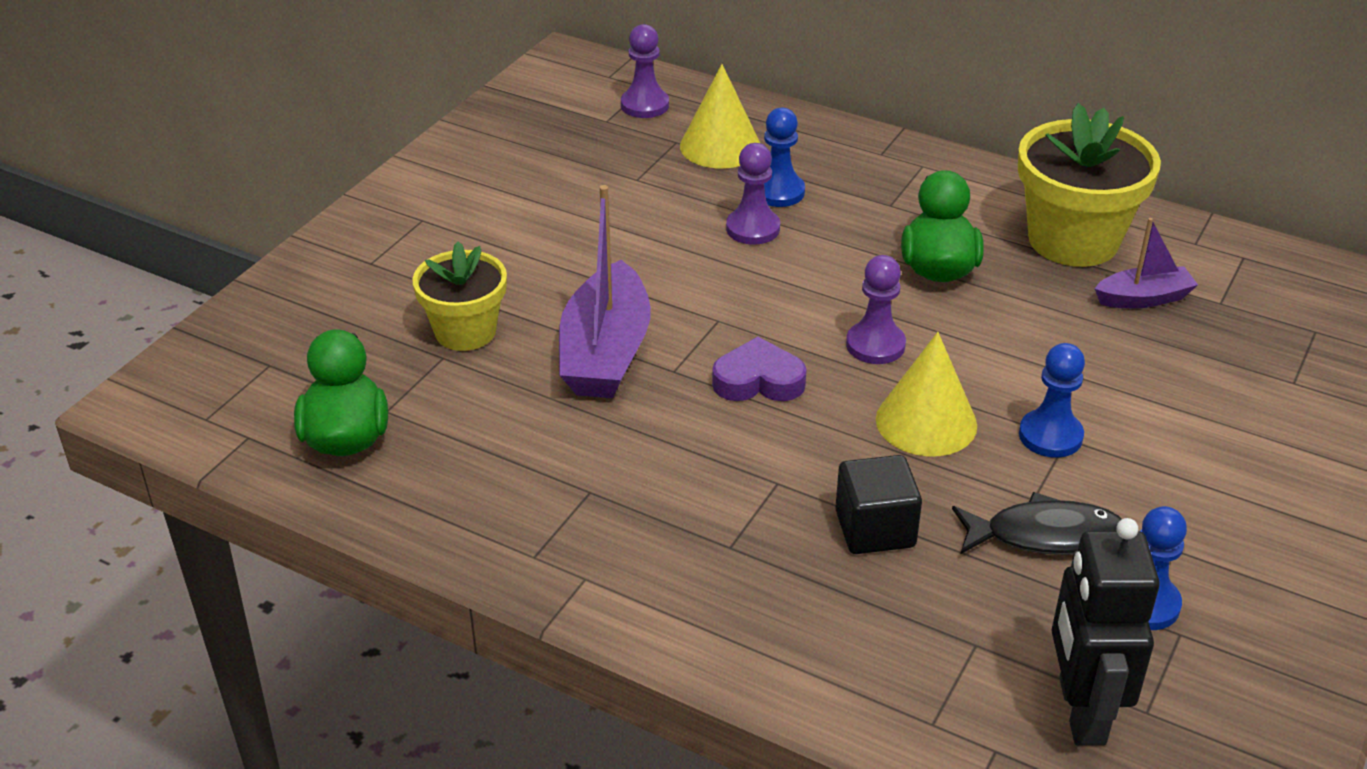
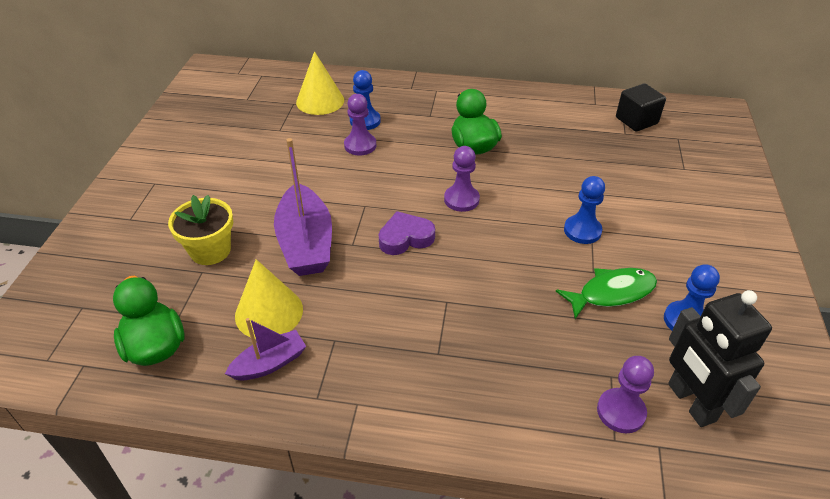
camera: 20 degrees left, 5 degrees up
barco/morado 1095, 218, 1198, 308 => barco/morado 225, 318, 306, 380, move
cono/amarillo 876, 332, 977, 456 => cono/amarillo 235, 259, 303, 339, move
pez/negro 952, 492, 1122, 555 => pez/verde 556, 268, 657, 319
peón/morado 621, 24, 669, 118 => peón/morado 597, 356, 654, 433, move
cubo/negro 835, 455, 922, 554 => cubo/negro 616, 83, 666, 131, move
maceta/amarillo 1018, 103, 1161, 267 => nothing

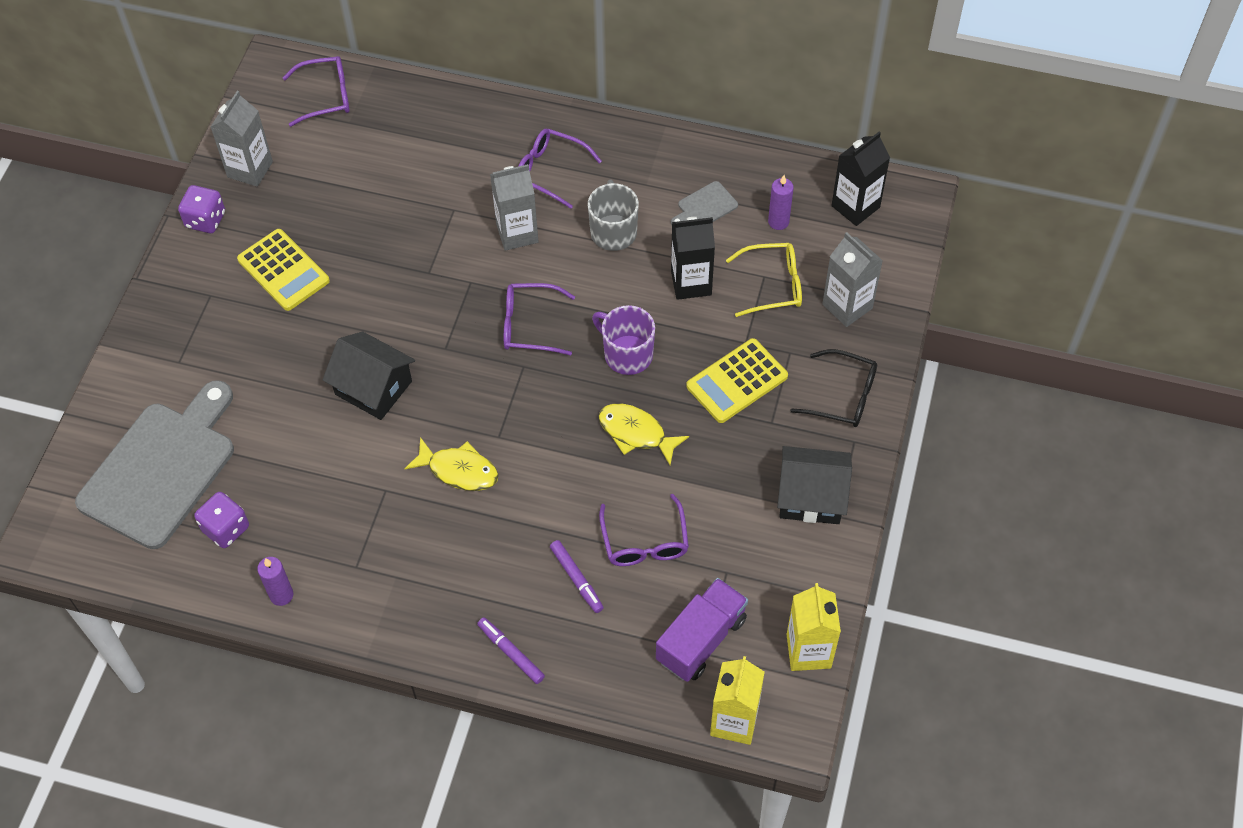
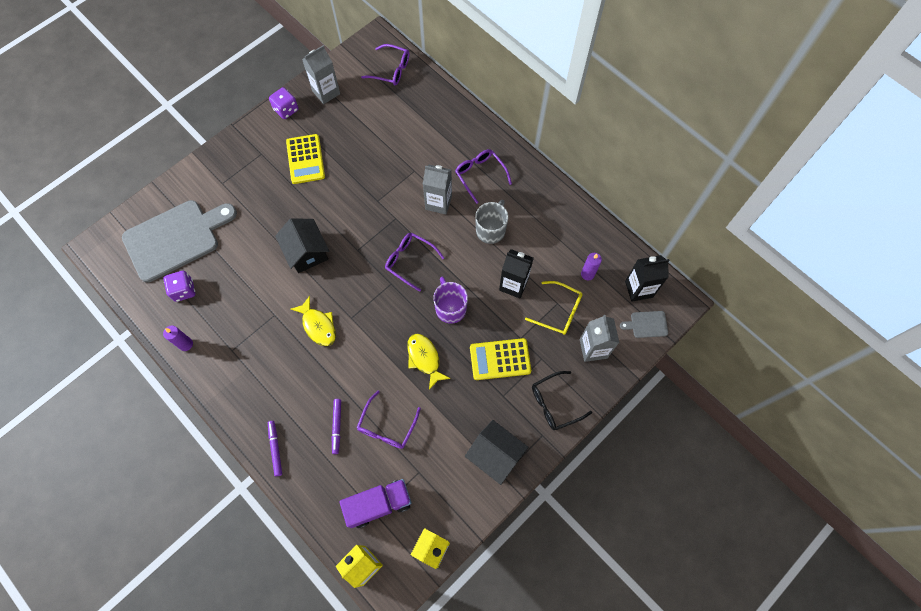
camera: 30 degrees right, 10 degrees up
gafas/negro 790, 349, 877, 427 => gafas/negro 532, 371, 592, 430, 105 degrees clockwise
tabla de cortar/gris 671, 181, 738, 225 => tabla de cortar/gris 620, 311, 668, 338, move

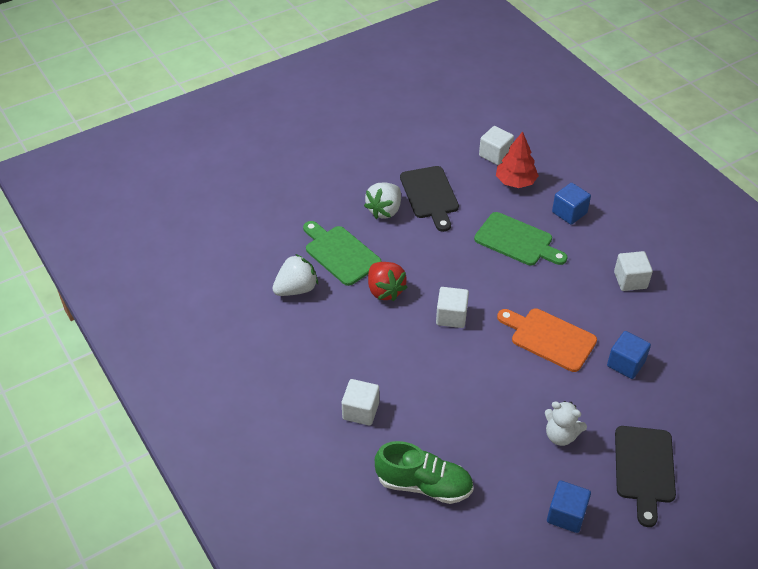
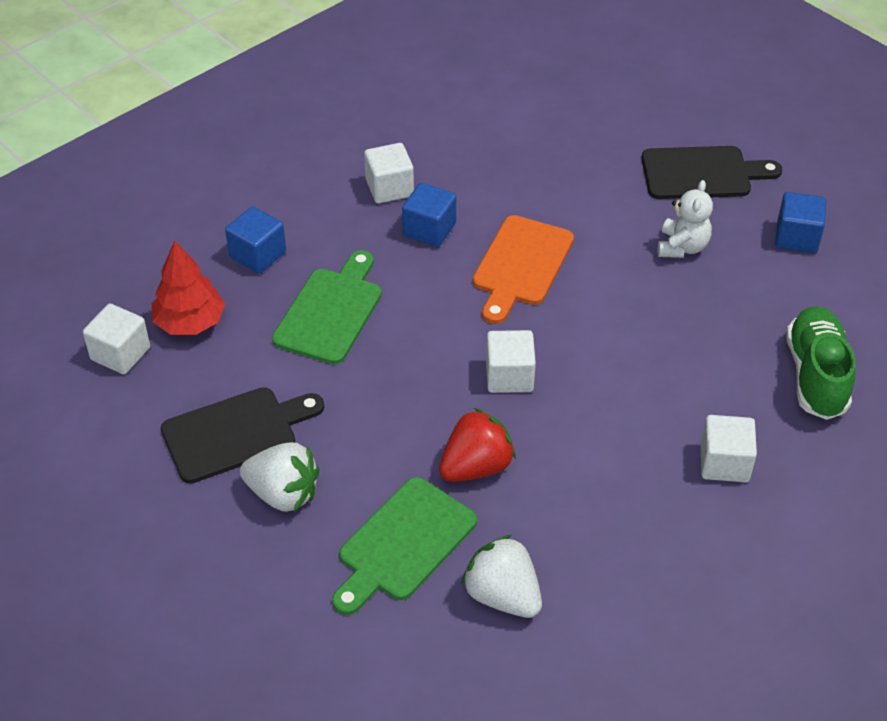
camera: 100 degrees left, 0 degrees up
cubo/azul 607, 331, 651, 379 => cubo/azul 402, 183, 456, 247, move

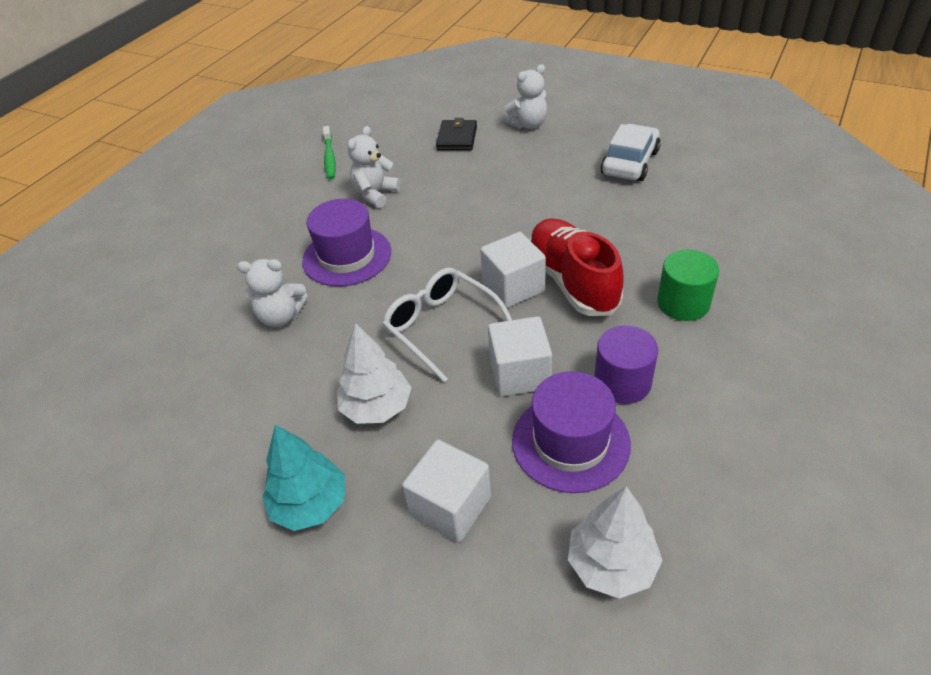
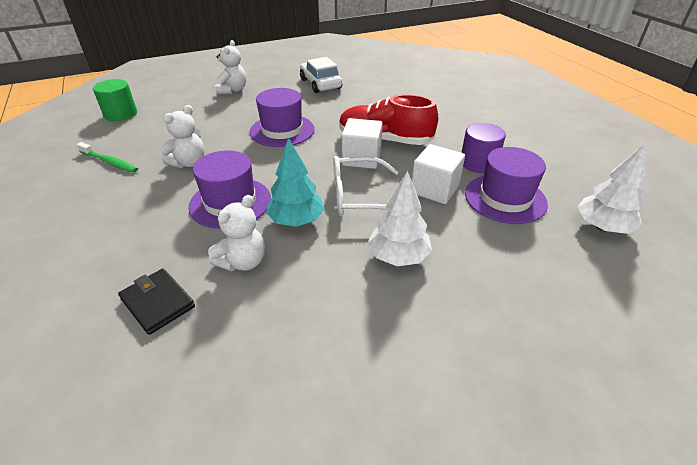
camera: 55 degrees left, 5 degrees down
cilindro/verde 657, 250, 719, 321 => cilindro/verde 93, 79, 137, 121, move
cartera/negro 436, 118, 477, 151 => cartera/negro 118, 269, 195, 335, move
osito/blanco 348, 126, 401, 208 => osito/blanco 160, 105, 205, 168, 120 degrees counterclockwise
nothing => sombrero/morado 250, 88, 315, 147
árbol/turquesa 262, 425, 345, 531 => árbol/turquesa 266, 138, 325, 227, move
cubo/blanco 402, 440, 491, 543 => nothing

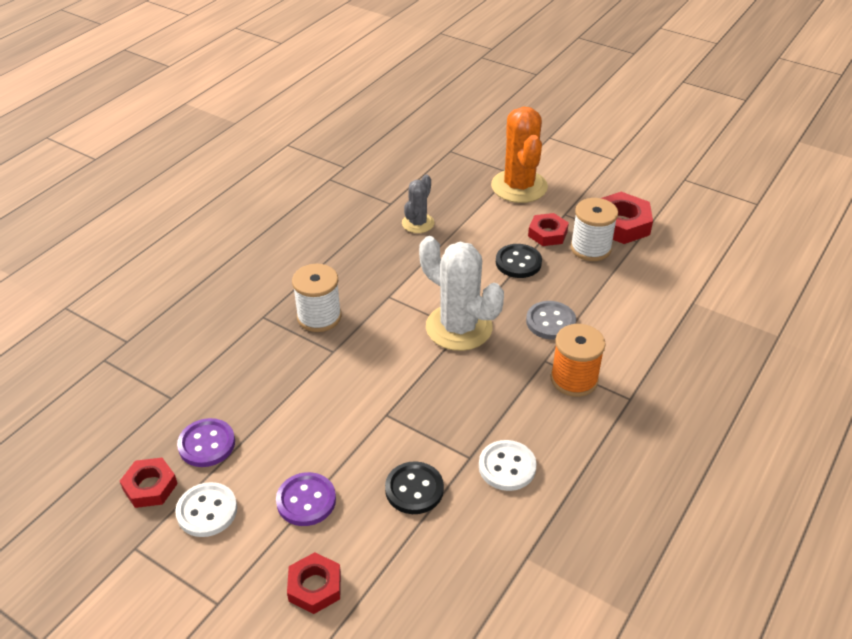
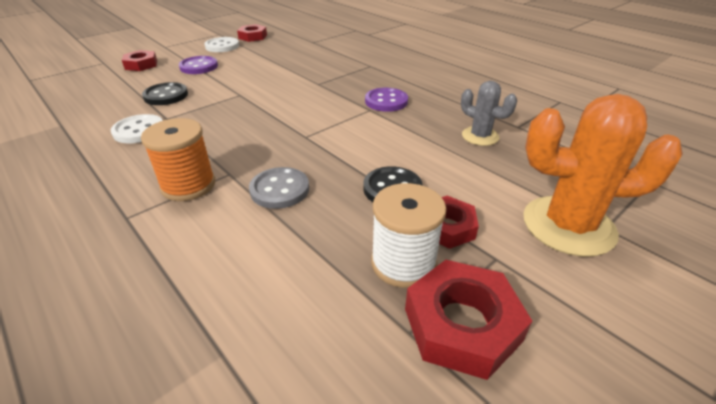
camera: 105 degrees right, 5 degrees down
botón/morado 177, 418, 235, 467 => botón/morado 365, 88, 408, 112, move
carrete/blanco 292, 264, 342, 332 => nothing
cactus/blanco 419, 236, 504, 351 => nothing

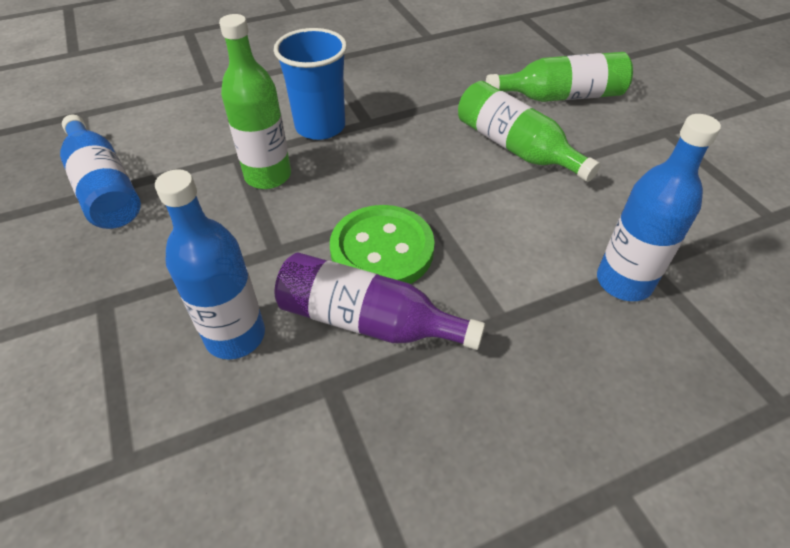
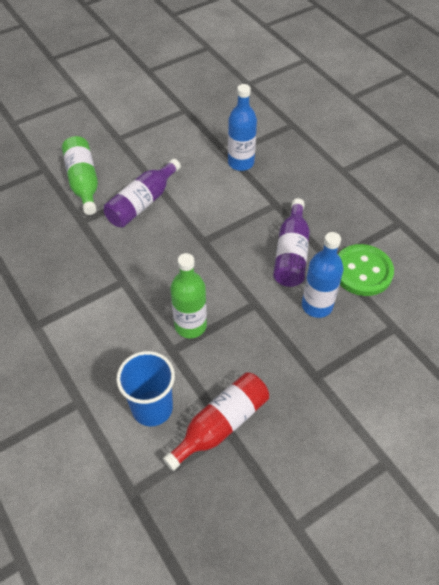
camera: 100 degrees left, 5 degrees up
botella/verde 458, 81, 600, 182 => botella/morado 104, 159, 181, 228
vaso/azul 274, 28, 347, 140 => vaso/azul 117, 351, 175, 426, move
botella/azul 60, 115, 141, 229 => botella/rojo 163, 372, 269, 471
botón/verde 330, 205, 435, 284 => botón/verde 338, 244, 394, 296, move

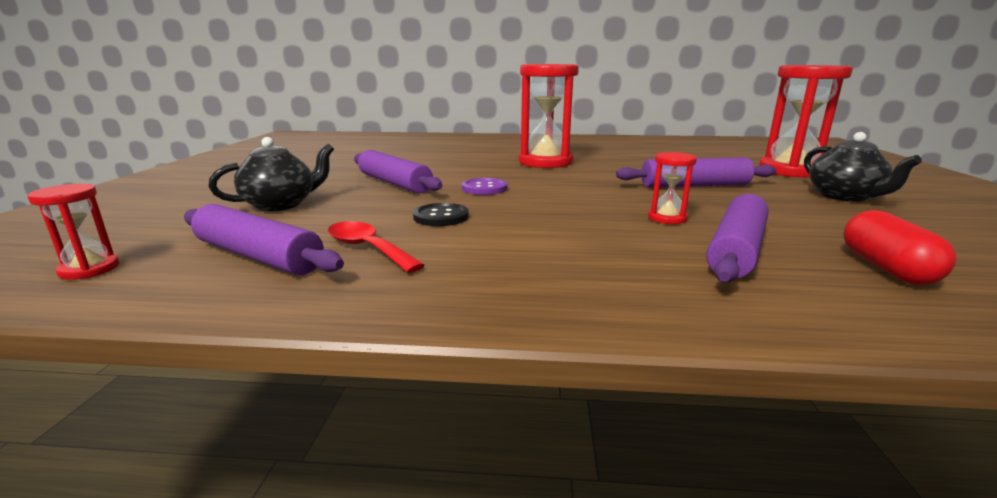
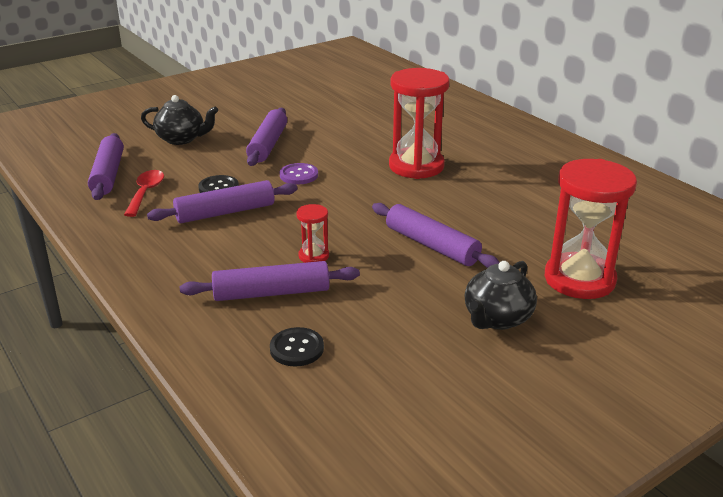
camera: 50 degrees right, 10 degrees up
nothing => rodillo/morado 147, 180, 297, 223
cápsula/rojo 844, 210, 956, 285 => botón/negro 270, 327, 324, 367
reloj de arena/rojo 28, 184, 119, 280 => nothing

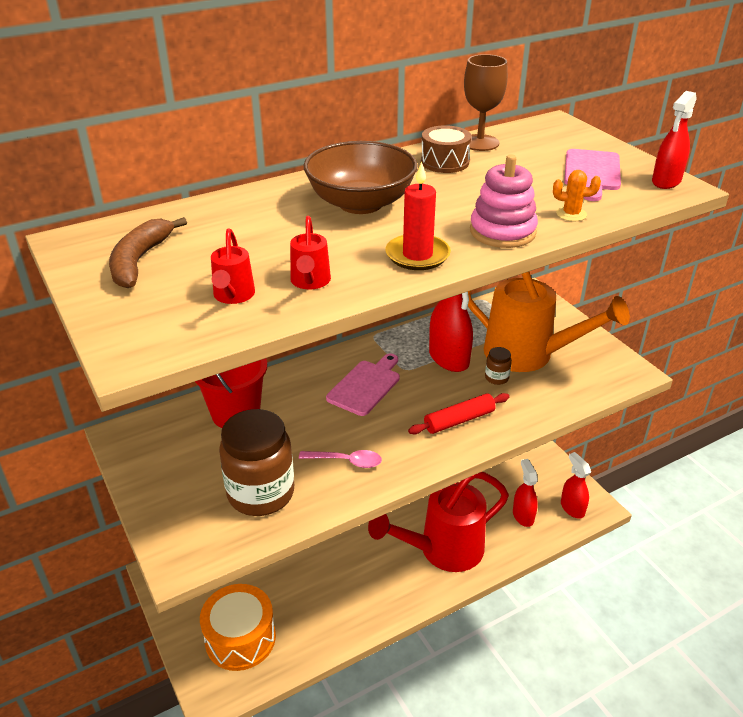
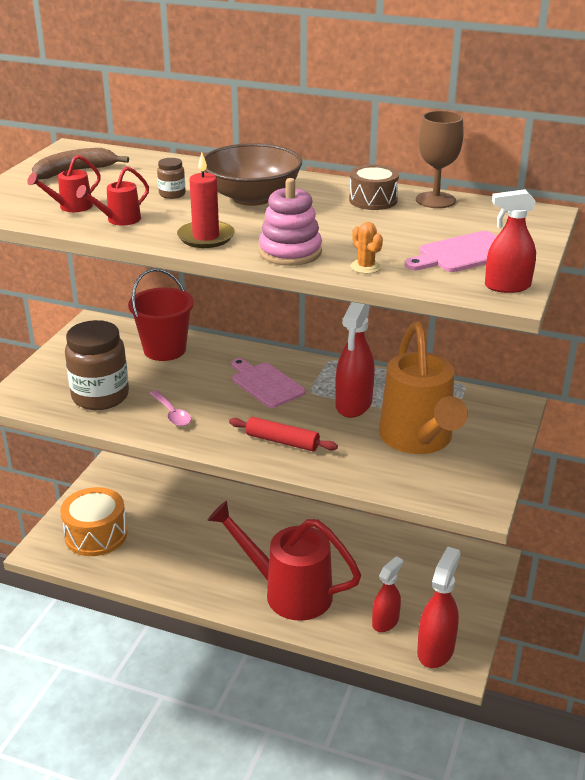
camera: 50 degrees right, 5 degrees down
tarro/marrón 485, 347, 512, 385 => tarro/marrón 157, 158, 186, 199, move
tabla de cortar/rosa 326, 354, 400, 416 => tabla de cortar/rosa 231, 358, 306, 408, 120 degrees counterclockwise
pulverizador/rojo 561, 452, 591, 519 => pulverizador/rojo 417, 547, 461, 668, x1.50

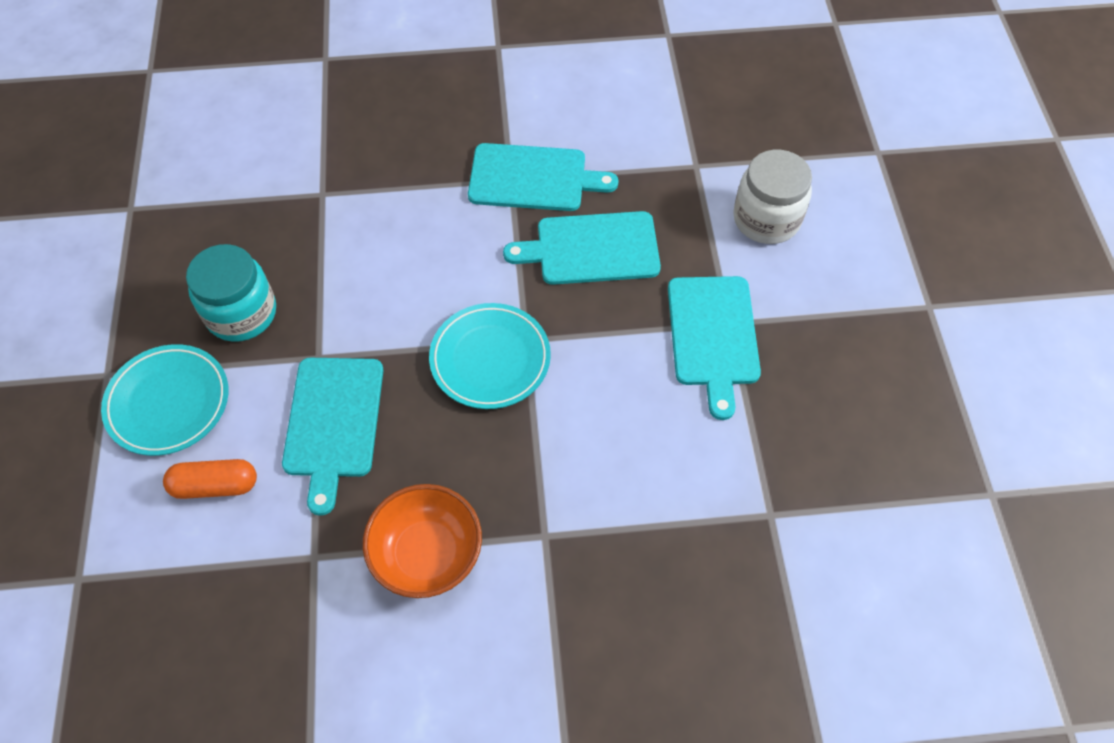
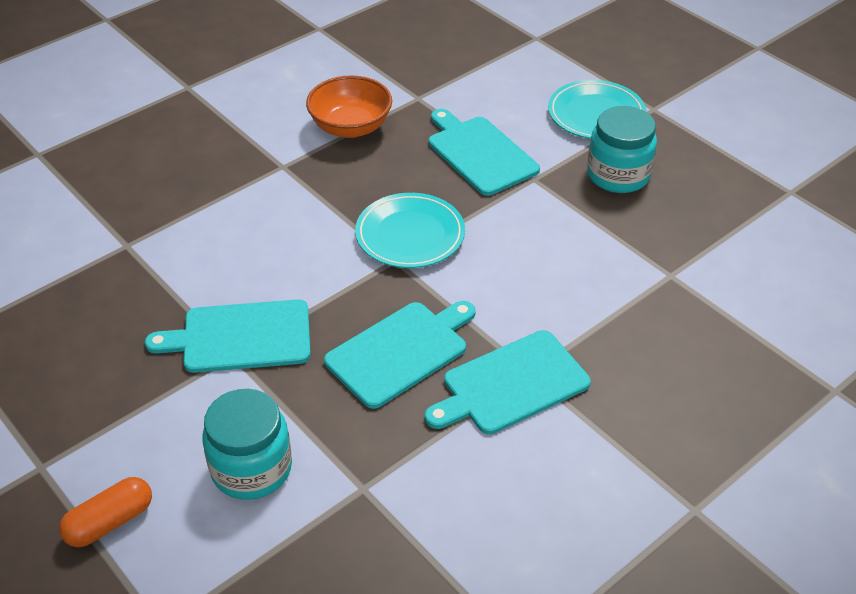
camera: 145 degrees right, 15 degrees down
cápsula/naranja 163, 459, 257, 499 => cápsula/naranja 59, 477, 152, 547, move
tabla de cortar/turquesa 668, 276, 761, 420 => tabla de cortar/turquesa 145, 299, 311, 373, 60 degrees counterclockwise
tarro/blanco 733, 150, 812, 244 => tarro/turquesa 202, 389, 292, 500

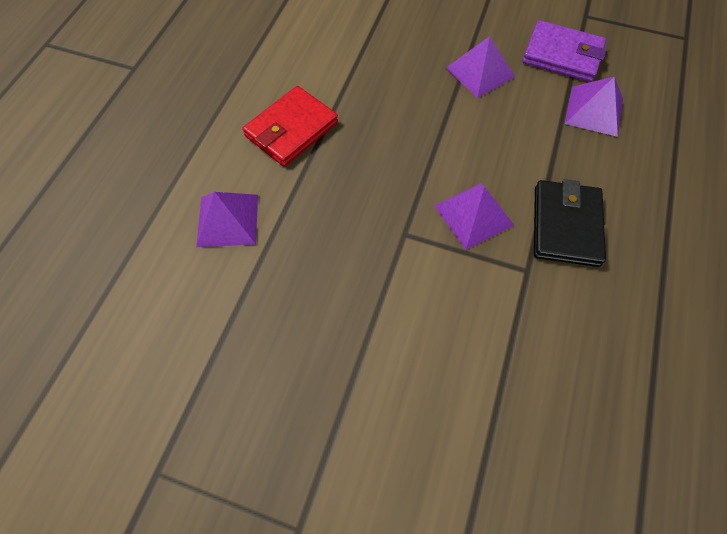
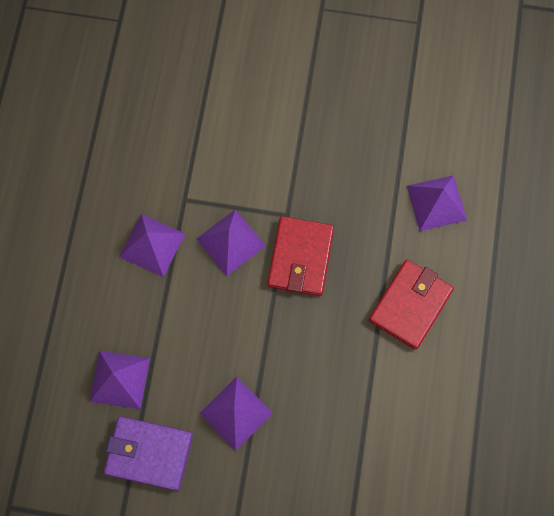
camera: 170 degrees right, 10 degrees up
cartera/negro 534, 179, 606, 267 => pirámide/morado 119, 214, 185, 277
nothing => cartera/rojo 267, 216, 334, 296

